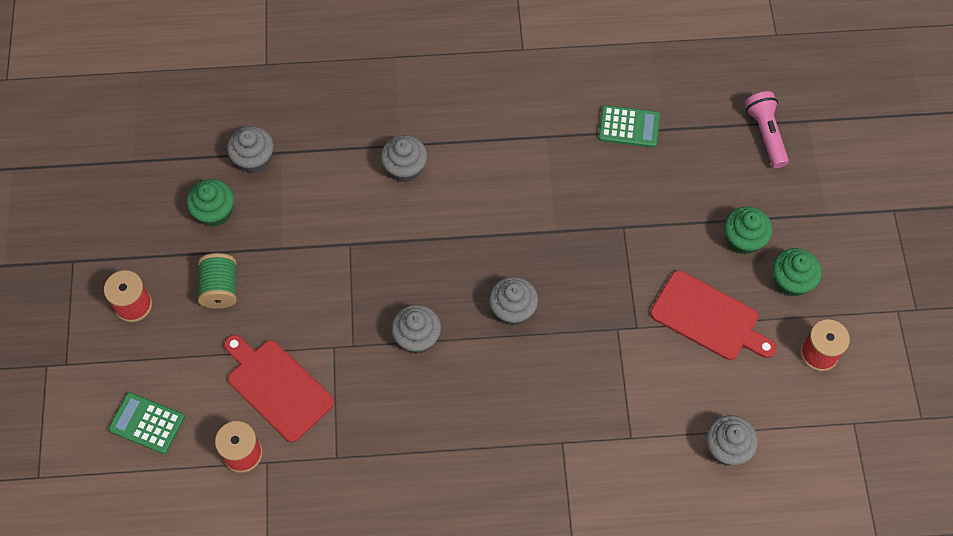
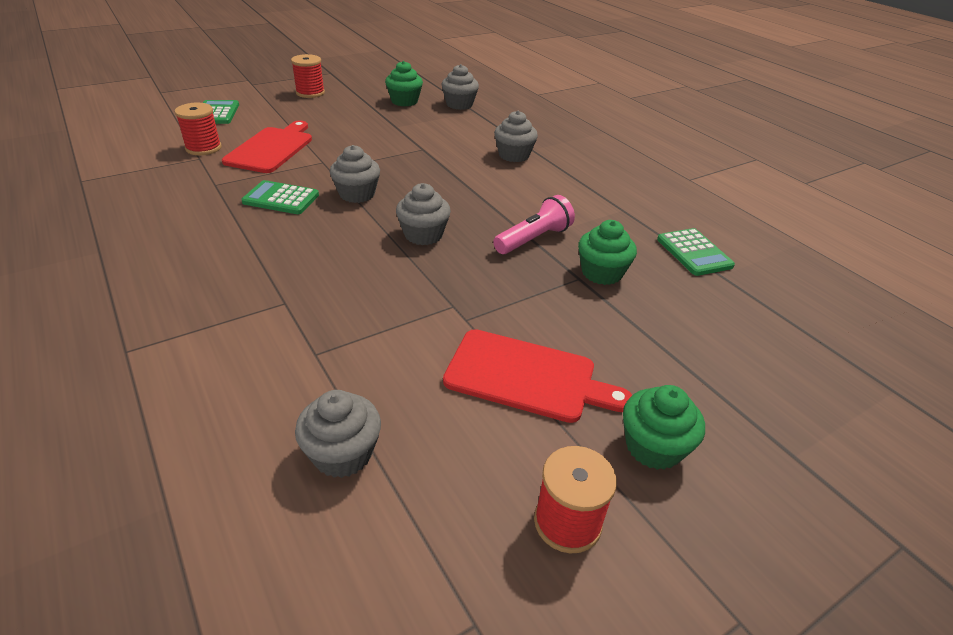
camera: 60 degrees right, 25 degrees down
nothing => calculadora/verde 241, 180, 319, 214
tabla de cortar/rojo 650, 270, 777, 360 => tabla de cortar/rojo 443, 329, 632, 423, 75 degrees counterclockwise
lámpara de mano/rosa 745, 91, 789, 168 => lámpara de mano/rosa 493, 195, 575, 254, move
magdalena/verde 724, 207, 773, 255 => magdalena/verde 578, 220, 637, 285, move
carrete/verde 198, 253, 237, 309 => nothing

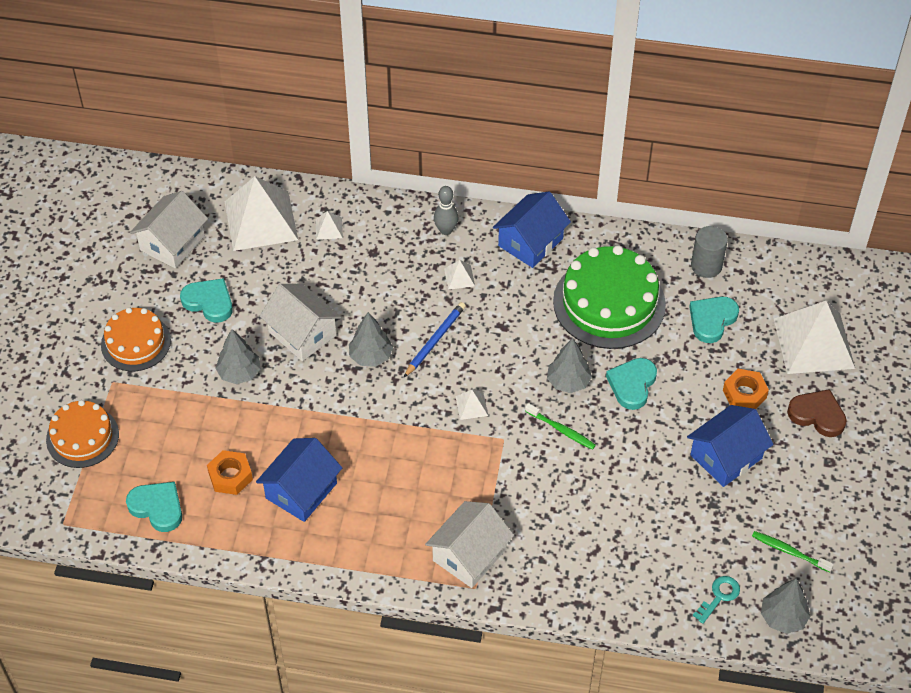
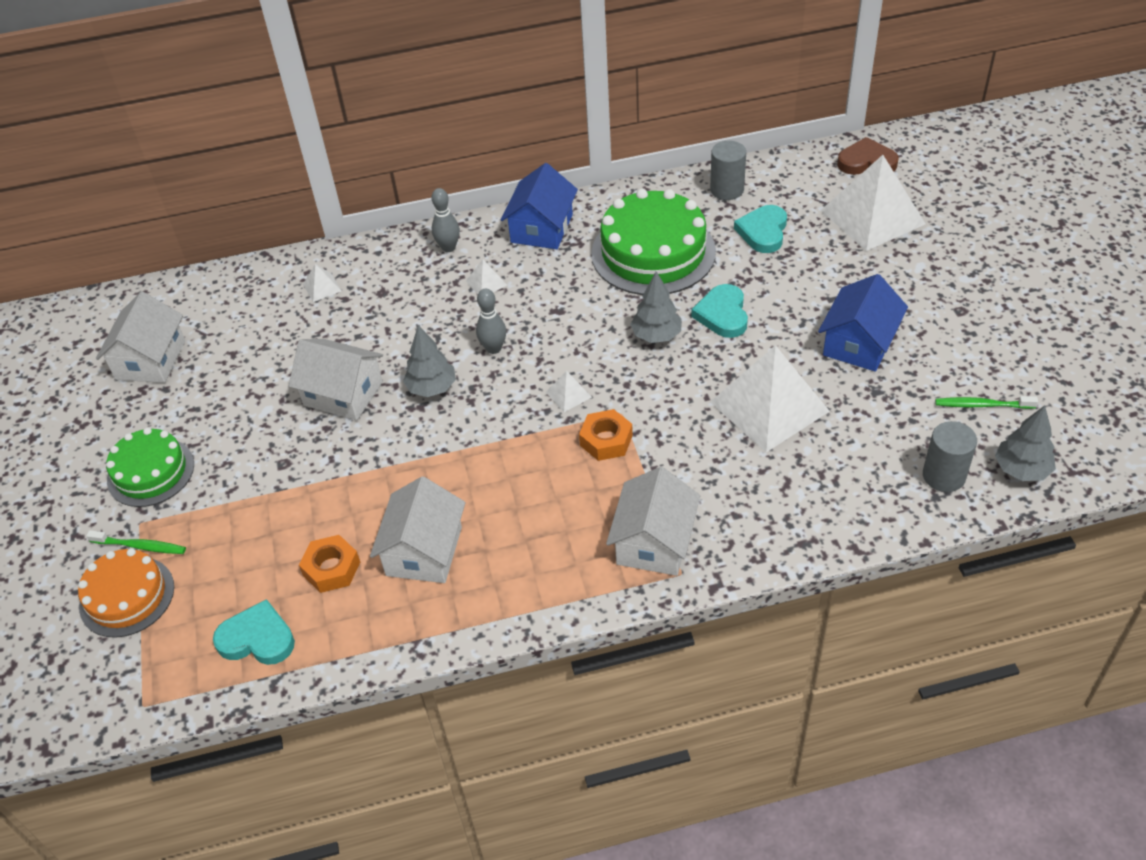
camera: 20 degrees left, 5 degrees down
cepillo de dientes/verde 525, 403, 596, 450 => cepillo de dientes/verde 86, 530, 186, 554, move
tarta/naranja 101, 307, 171, 371 => tarta/verde 106, 428, 194, 507
casa/azul 256, 438, 342, 522 => casa/blanco 370, 477, 466, 583
lápiz/azul 403, 302, 466, 378 => bolo/gris 476, 289, 506, 354
tuerca/naranja 723, 369, 769, 409 => tuerca/naranja 579, 409, 633, 461, move
pirámide/blanco 225, 176, 298, 251 => pirámide/blanco 710, 345, 830, 452, move
corazón/marrón 787, 389, 847, 437 => corazón/marrón 837, 137, 899, 175, move
llave/turquesa 693, 576, 740, 624 => cilindro/gris 923, 421, 977, 492
corazón/turquesa 180, 278, 233, 323 => nothing
árbol/gris 215, 329, 260, 384 => nothing

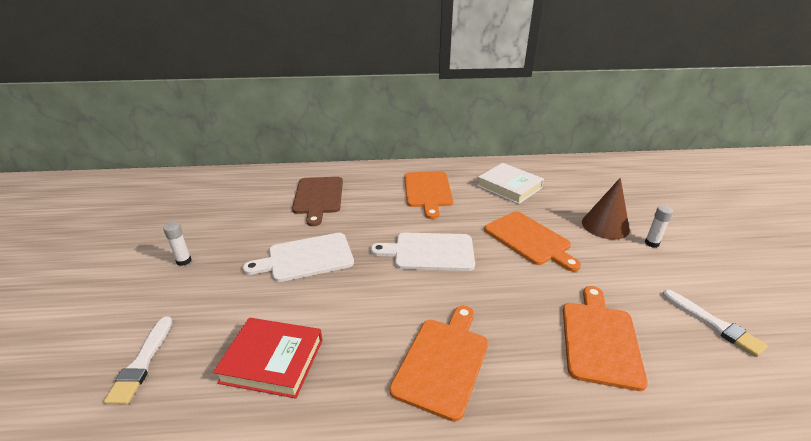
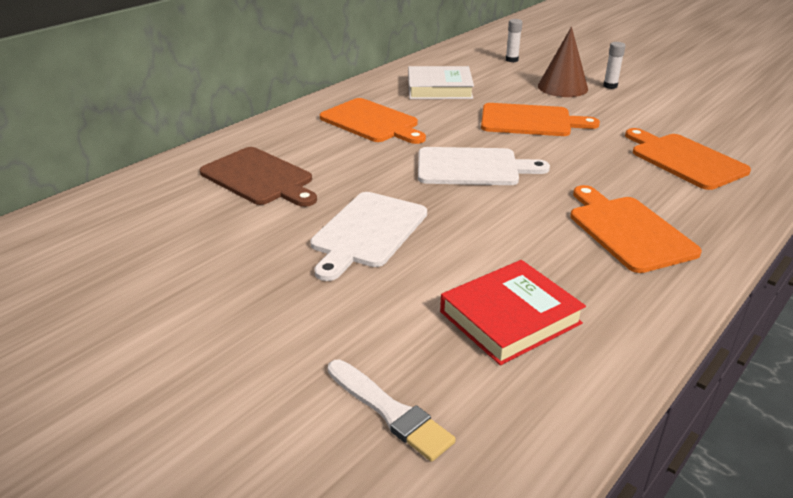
camera: 45 degrees left, 0 degrees up
tabla de cortar/blanco 370, 233, 475, 271 => tabla de cortar/blanco 418, 147, 550, 185, 135 degrees counterclockwise
barra de pegamento/blanco 163, 222, 191, 266 => barra de pegamento/blanco 506, 19, 522, 62, move
pincel/blanco 663, 290, 768, 357 => nothing

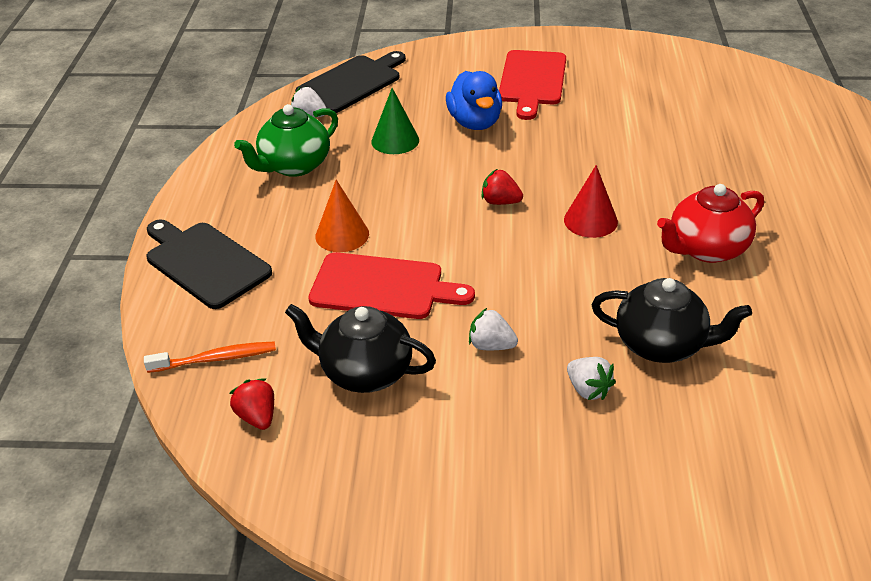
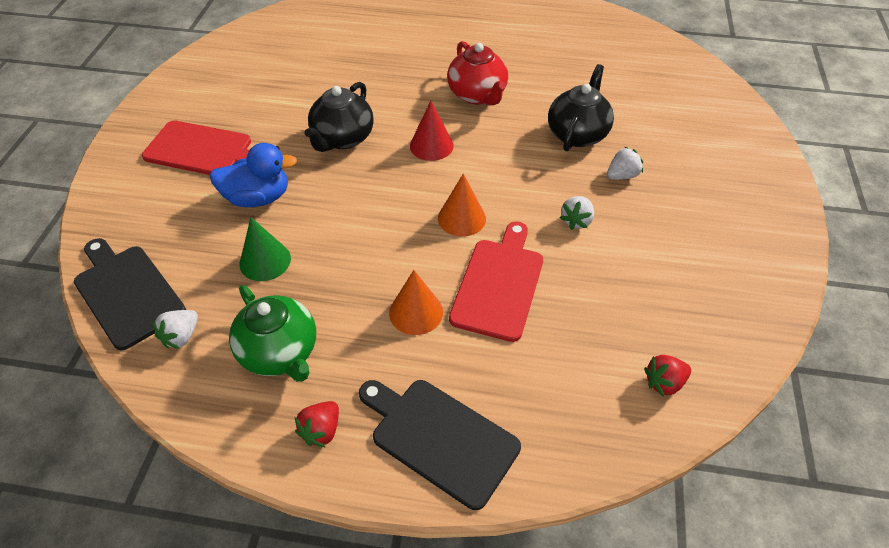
camera: 85 degrees left, 10 degrees up
fresa/rojo 482, 169, 523, 205 => fresa/rojo 295, 401, 339, 448, move
tetera/negro 285, 304, 436, 393 => tetera/negro 305, 82, 374, 152, move
tabla de cortar/negro 146, 219, 272, 309 => tabla de cortar/negro 359, 380, 521, 510, 75 degrees clockwise
nothing => cono/naranja 438, 174, 486, 237
cepillo de dientes/naranja 144, 341, 276, 373 => nothing

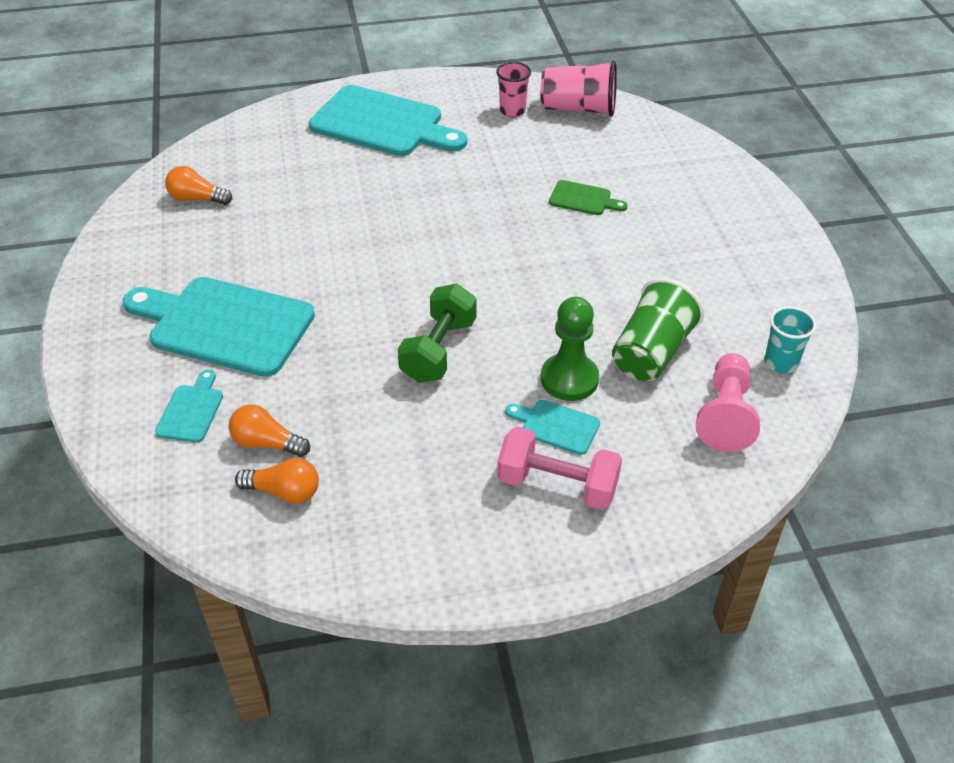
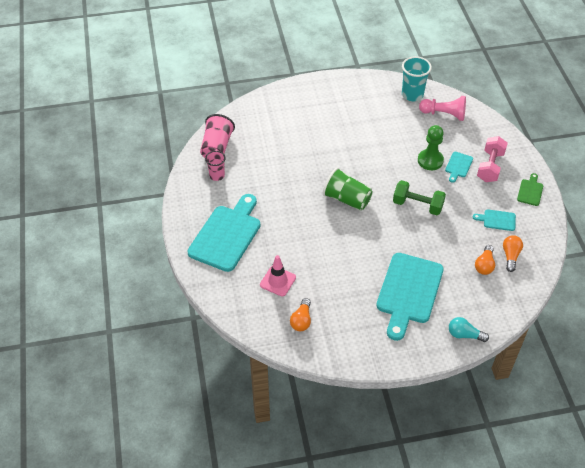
camera: 90 degrees left, 5 degrees up
nothing => cono de tráfico/rosa 260, 255, 296, 296
vaso/verde 612, 278, 704, 381 => vaso/verde 323, 167, 373, 211, move
vaso/turquesa 764, 306, 817, 374 => vaso/turquesa 402, 56, 432, 101, x1.56
nothing => bombilla/turquesa 449, 317, 489, 342
tabla de cortar/turquesa 155, 370, 223, 443 => tabla de cortar/turquesa 473, 209, 516, 231, move
tabla de cortar/verde 549, 180, 627, 215 => tabla de cortar/verde 517, 173, 543, 206, move

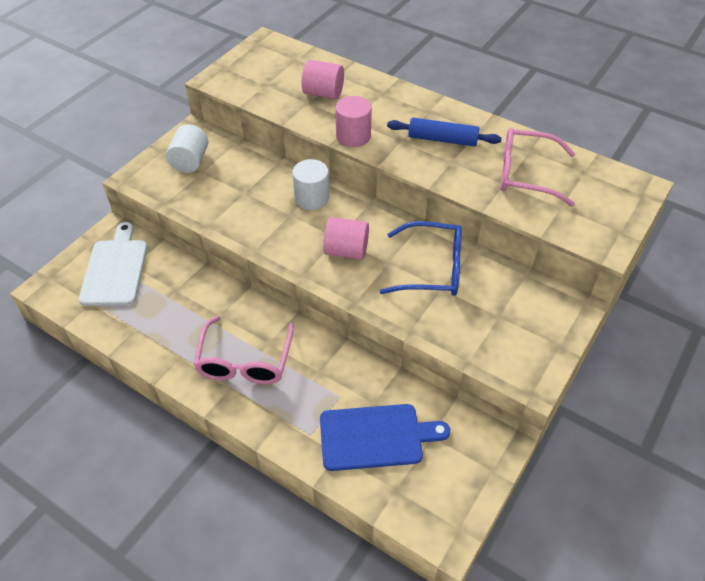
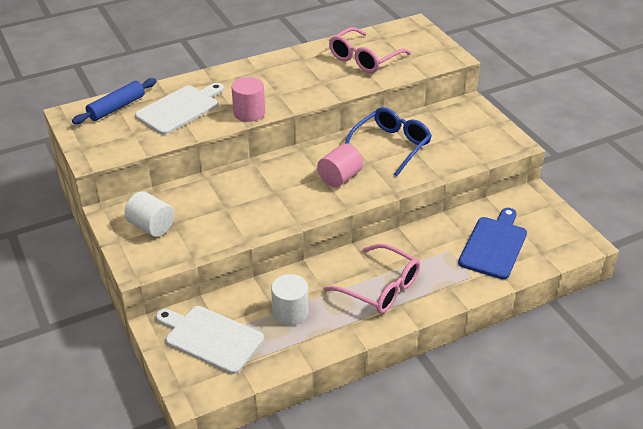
camera: 60 degrees left, 10 degrees down
rodillo/azul 387, 118, 501, 147 => rodillo/azul 72, 78, 157, 124, move
cilindro/rosa 302, 60, 344, 99 => tabla de cortar/blanco 135, 83, 224, 135
cilindro/blanco 292, 159, 329, 210 => cilindro/blanco 271, 274, 308, 326, move

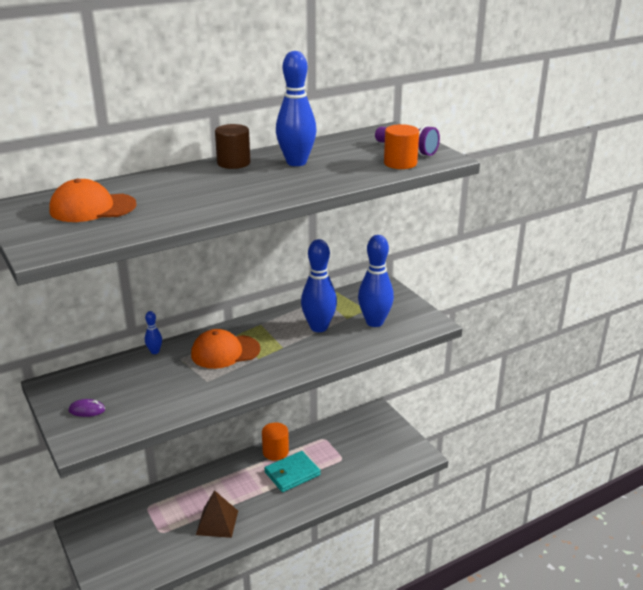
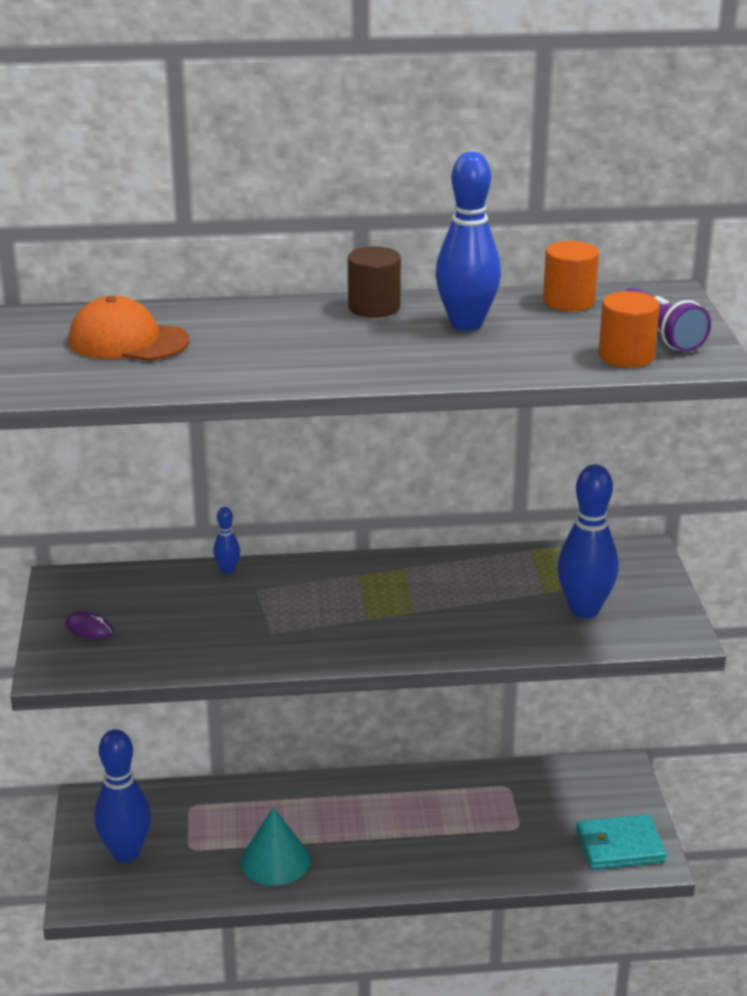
camera: 25 degrees right, 0 degrees up
bolo/azul 301, 239, 337, 332 => bolo/azul 94, 729, 151, 862, move
pirámide/marrón 196, 490, 238, 538 => cono/turquesa 241, 807, 310, 886
cilindro/naranja 262, 422, 289, 461 => cilindro/naranja 543, 241, 599, 311, move
cartera/turquesa 264, 451, 321, 492 => cartera/turquesa 576, 814, 667, 870, move
gorra/naranja 191, 329, 261, 369 => nothing

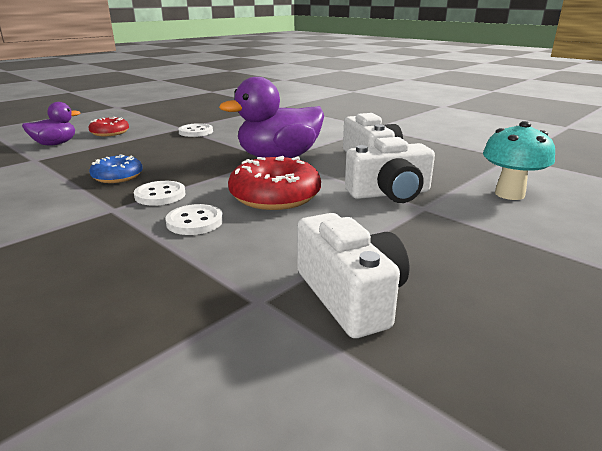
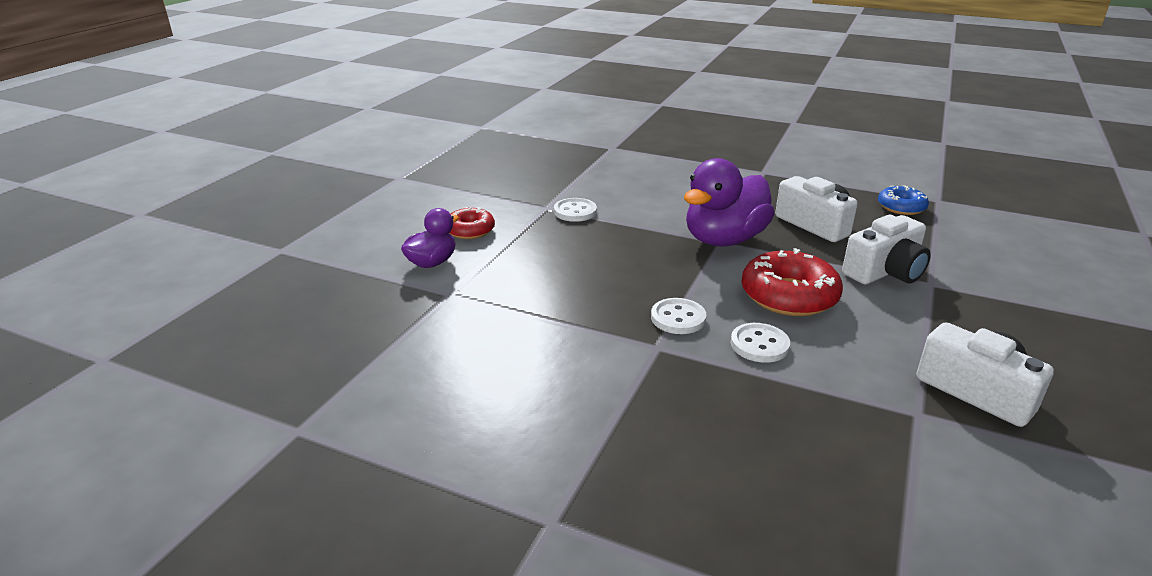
camera: 20 degrees left, 5 degrees up
rosquilla/azul 89, 154, 143, 183 => rosquilla/azul 878, 185, 929, 215, move
seta/turquesa 483, 121, 555, 200 => nothing

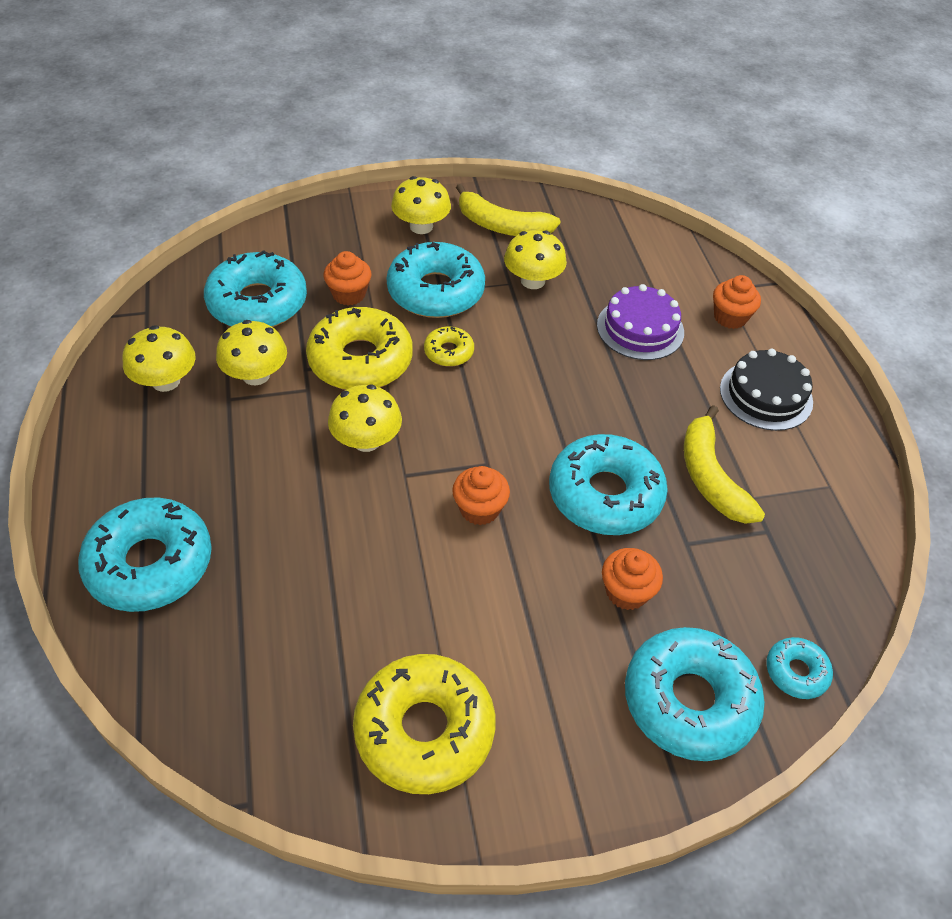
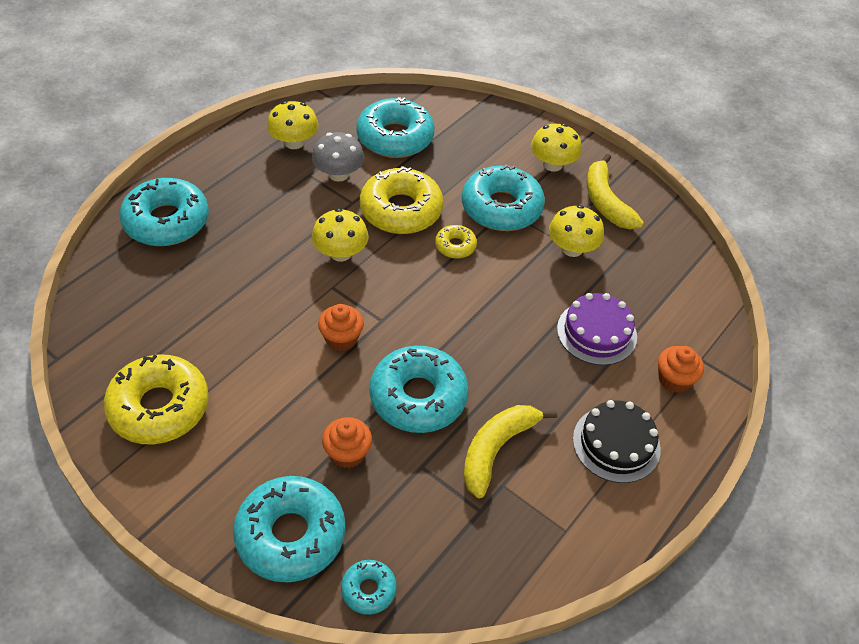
camera: 50 degrees right, 0 degrees up
seta/amarillo 216, 320, 287, 385 => seta/gris 312, 132, 364, 182
magdalena/naranja 324, 251, 371, 305 => nothing

